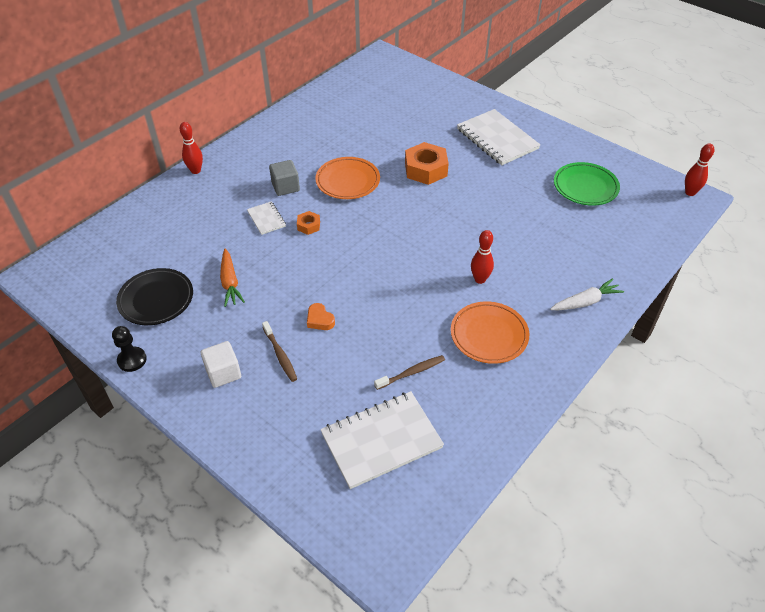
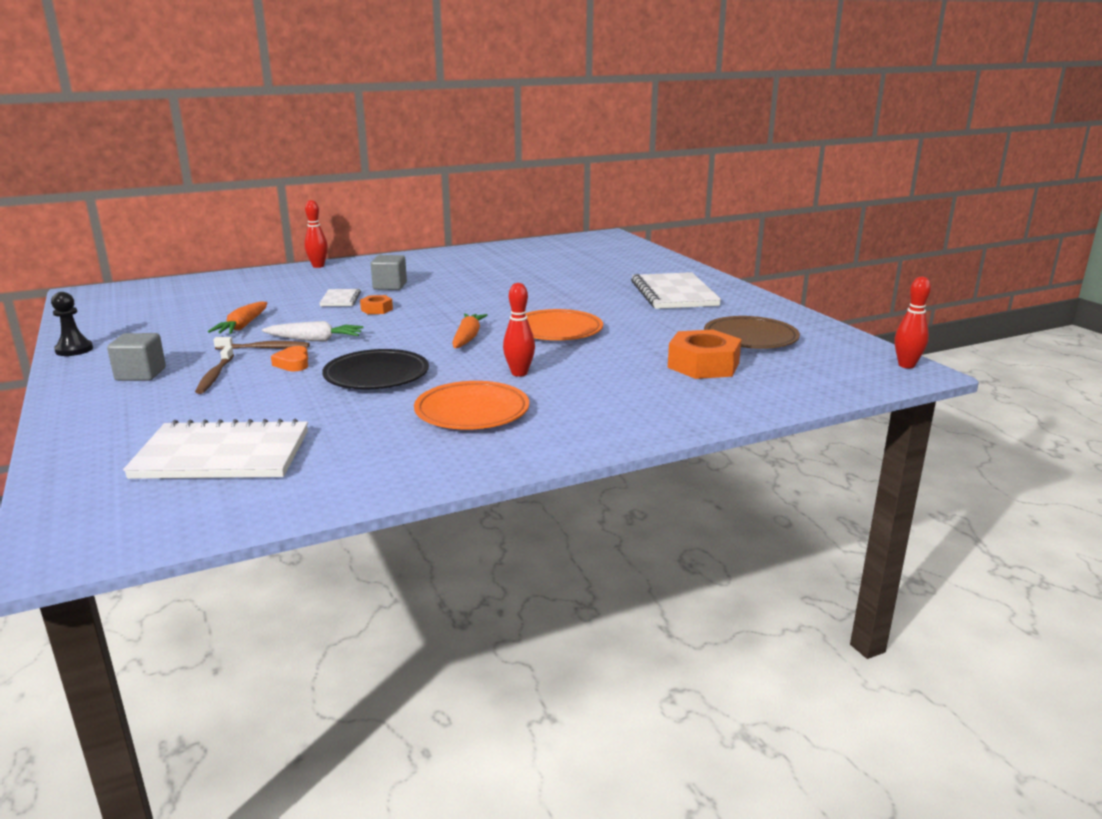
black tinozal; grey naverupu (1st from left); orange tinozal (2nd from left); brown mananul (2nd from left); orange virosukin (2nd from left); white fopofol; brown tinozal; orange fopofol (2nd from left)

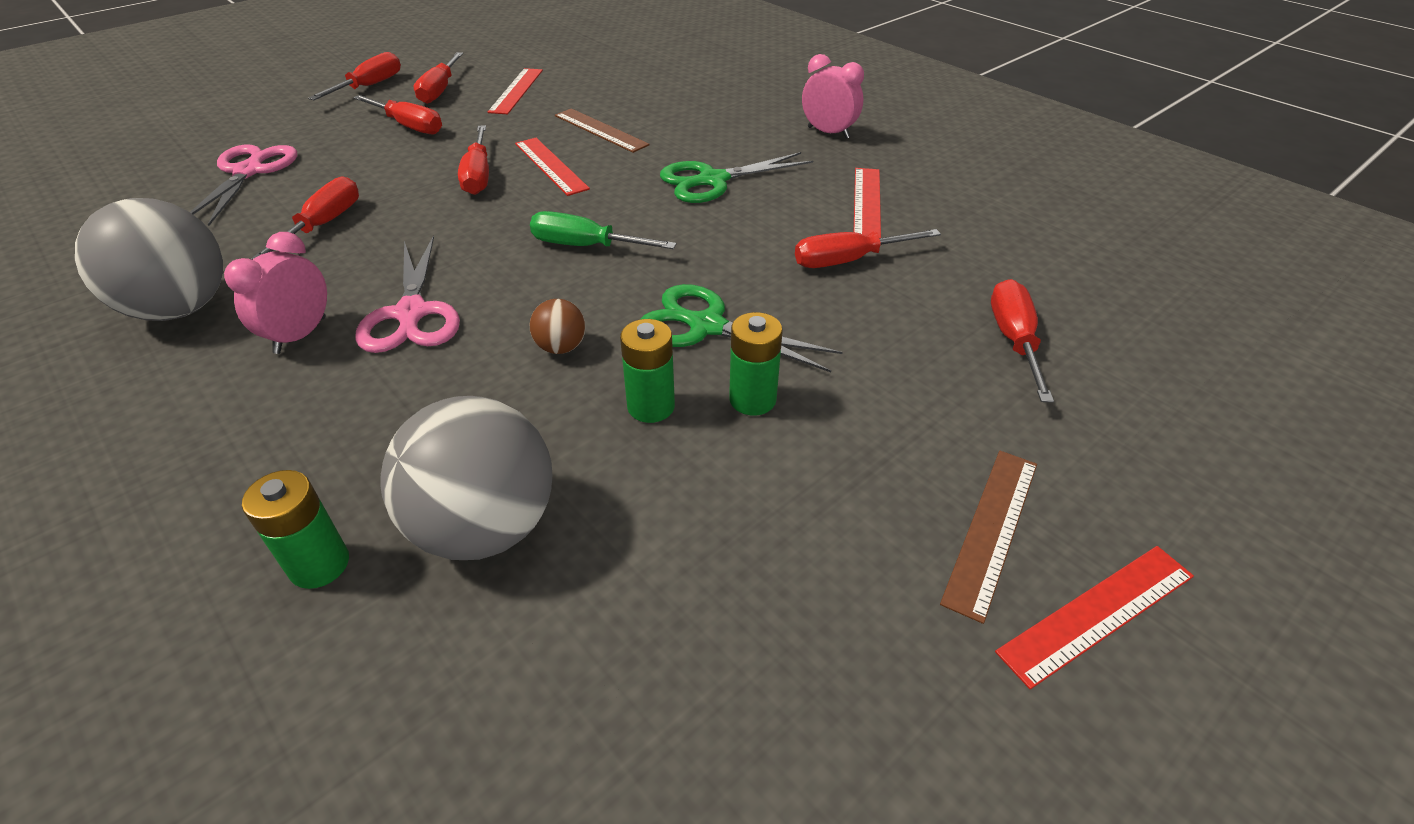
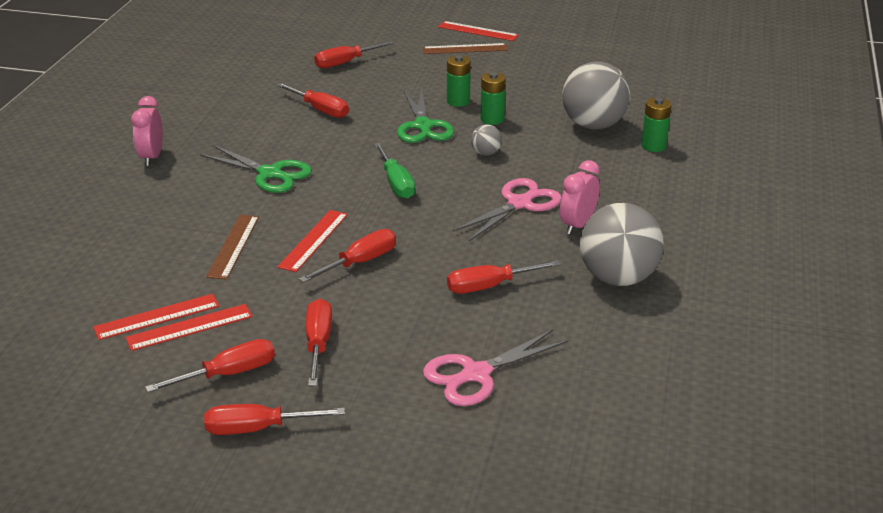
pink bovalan (2nd from left); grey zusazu (1st from left); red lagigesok (1st from left)

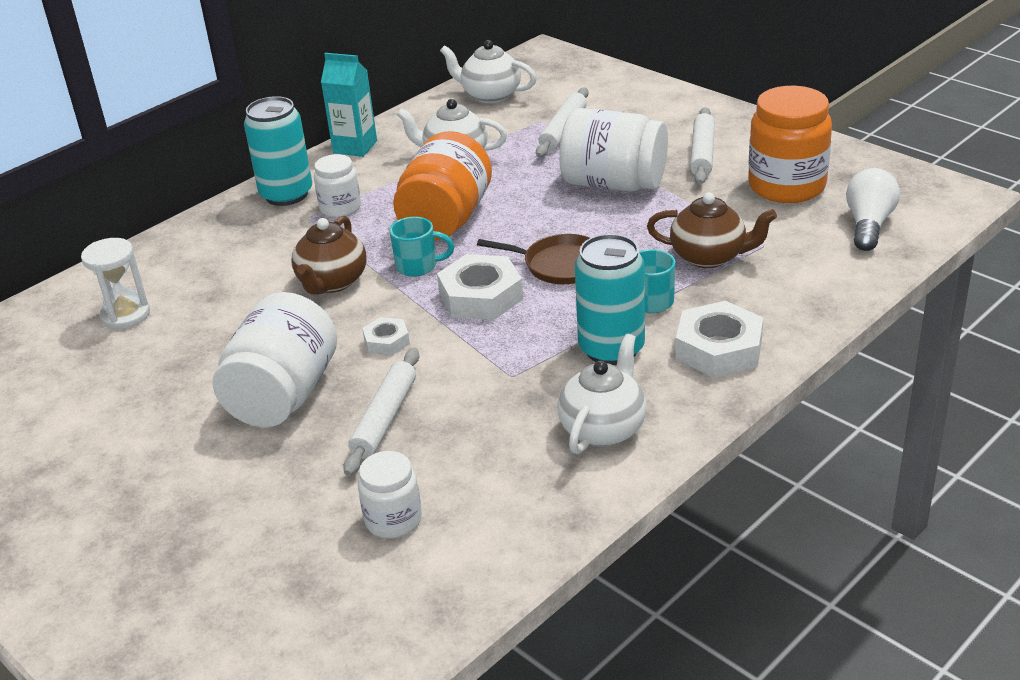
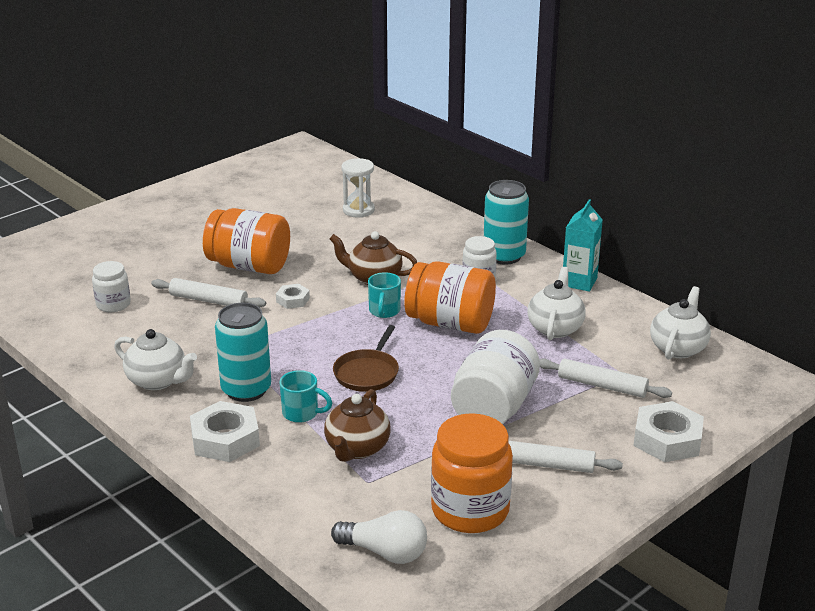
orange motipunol (1st from left); white virosukin (3rd from left)

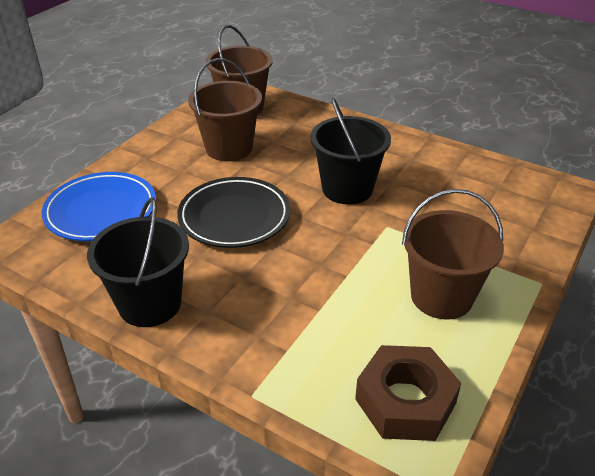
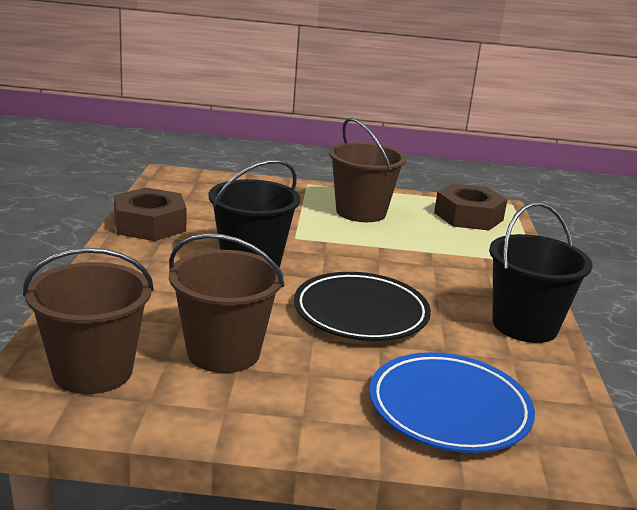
brown virosukin (1st from left)

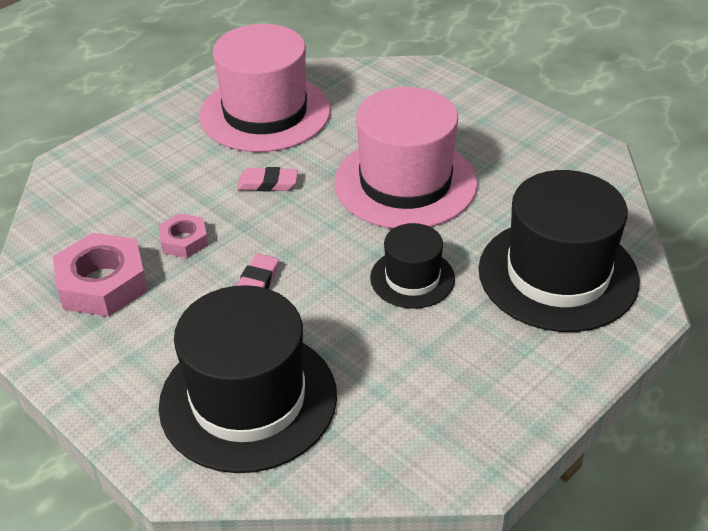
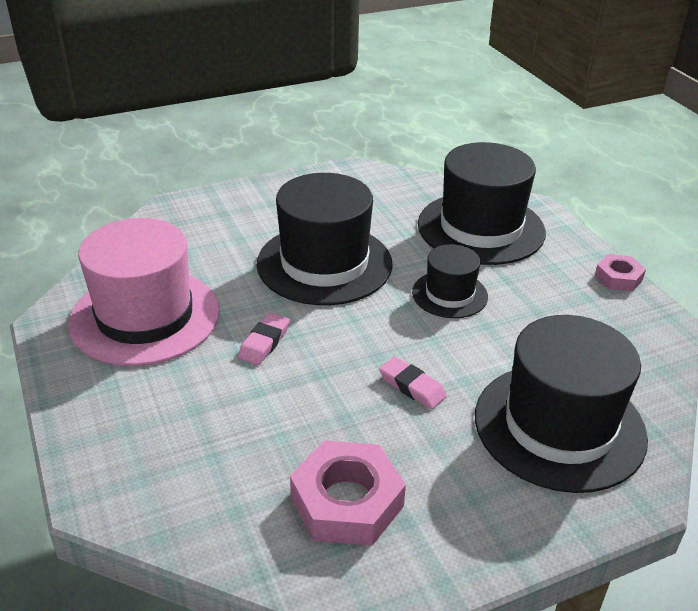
pink virosukin (2nd from left); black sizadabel (1st from left)

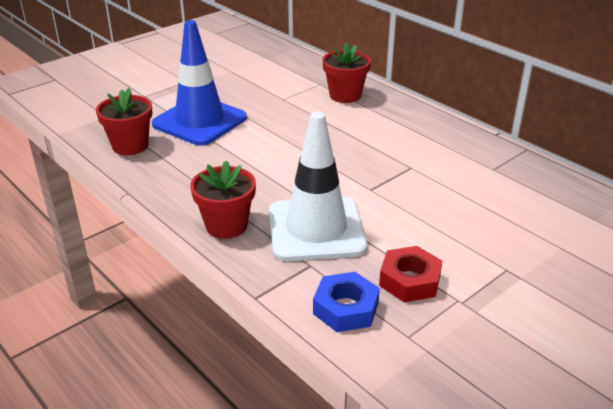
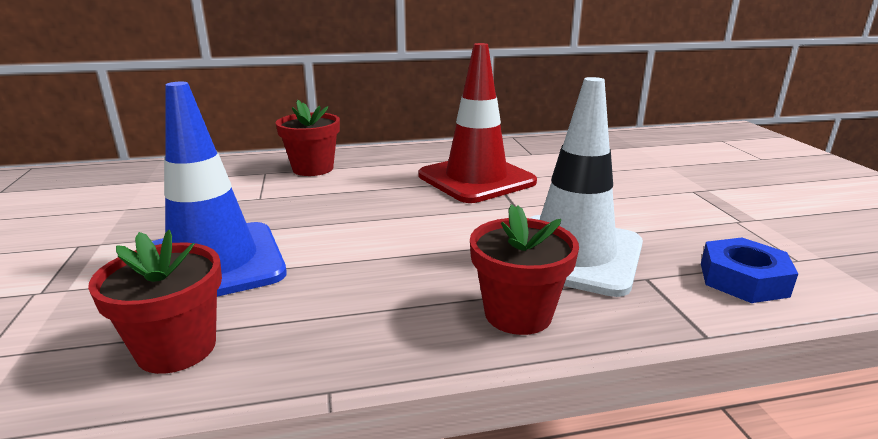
red virosukin; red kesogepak

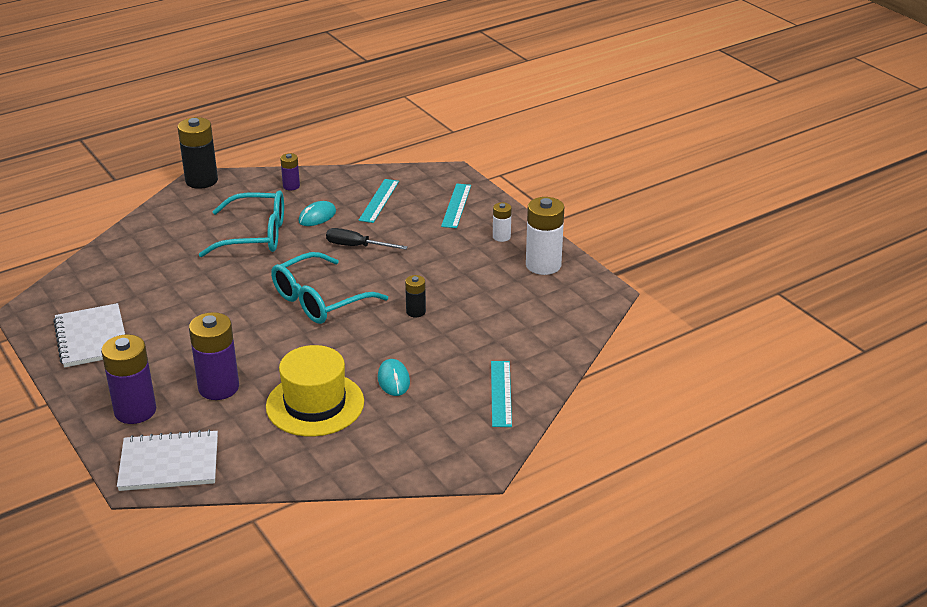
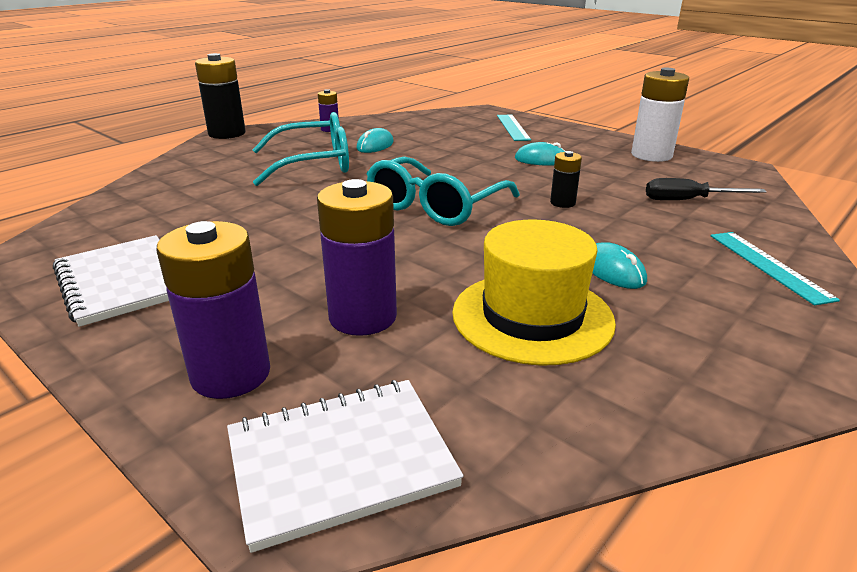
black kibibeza; turquoise lagigesok (1st from left in the first image); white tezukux (1st from left in the first image); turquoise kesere (2nd from left)

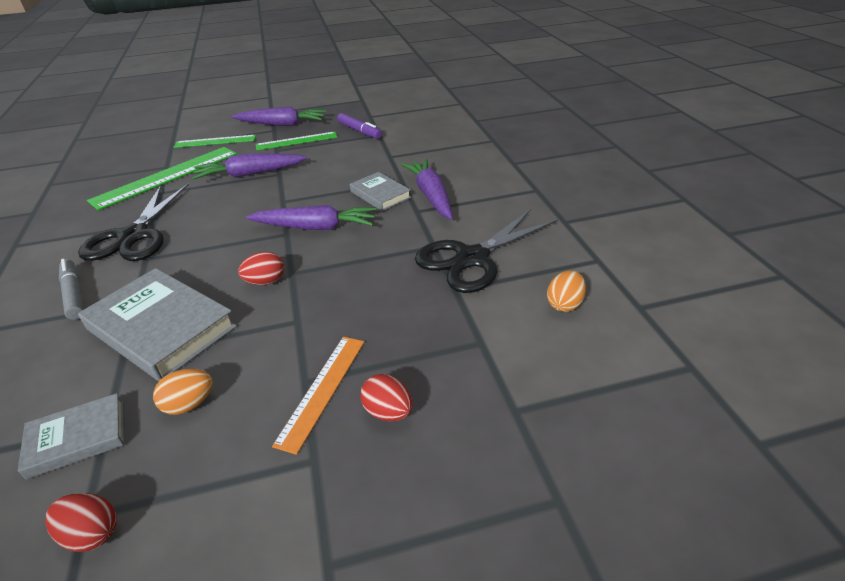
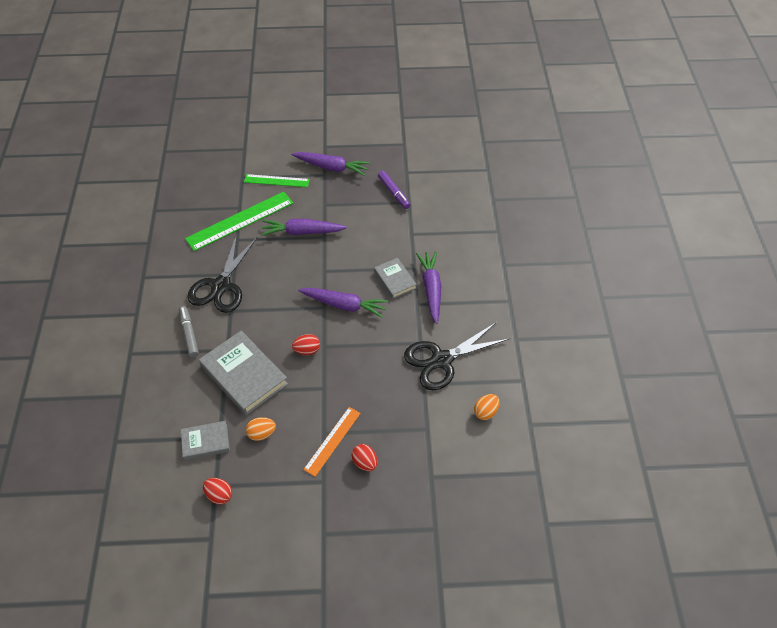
green lagigesok (3rd from left in the first image)

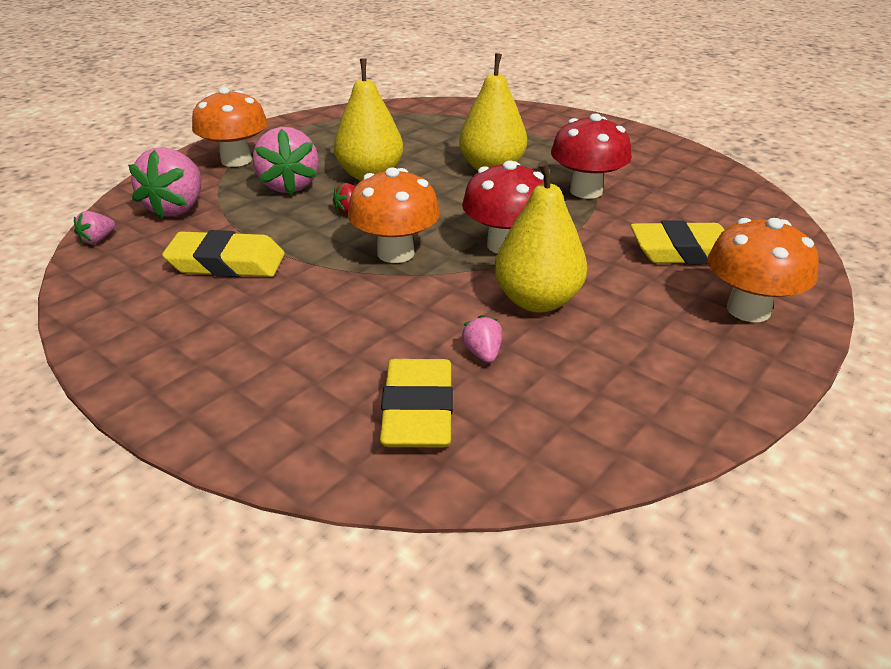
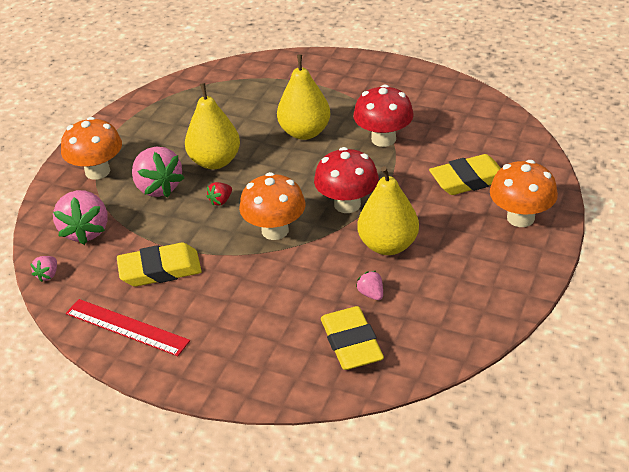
red lagigesok

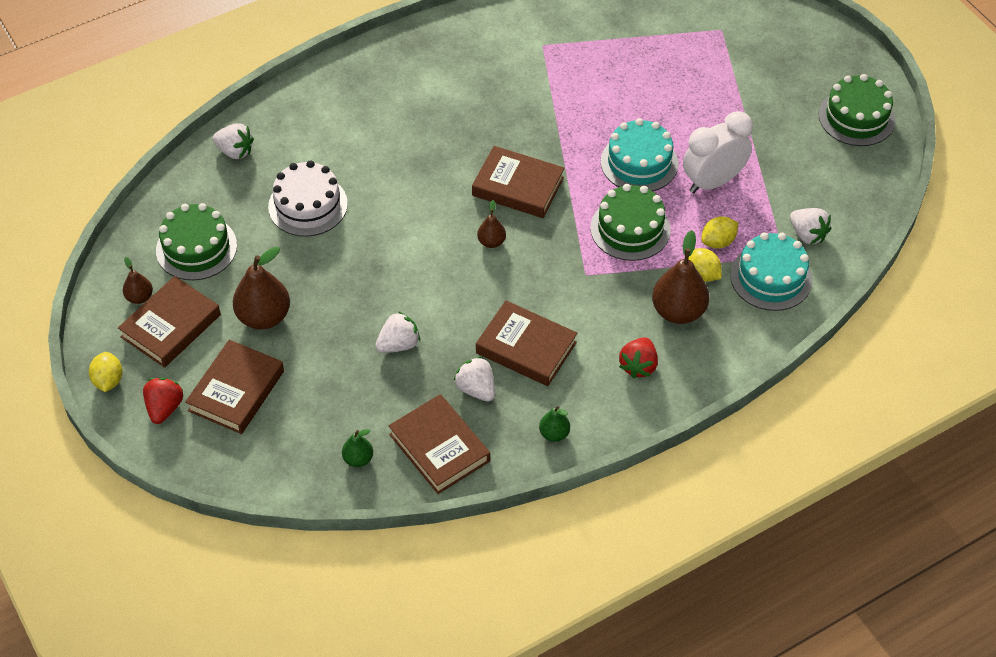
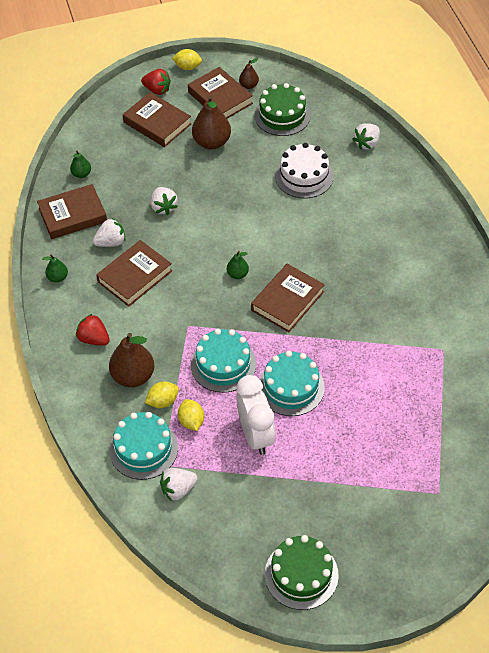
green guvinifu (3rd from left); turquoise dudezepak (2nd from left)

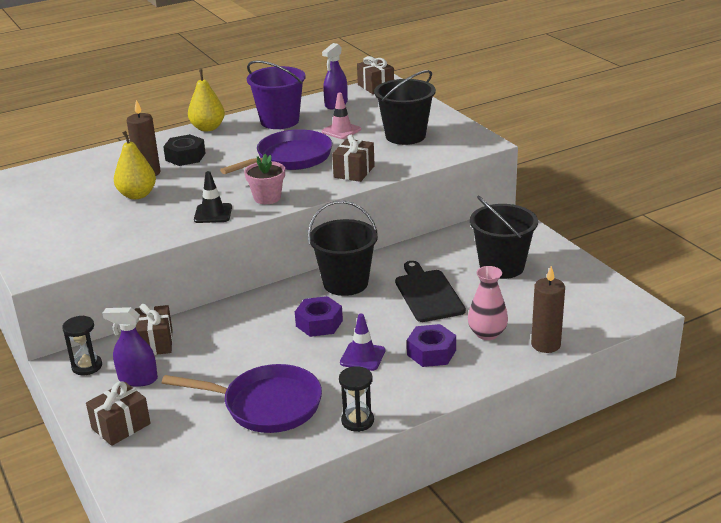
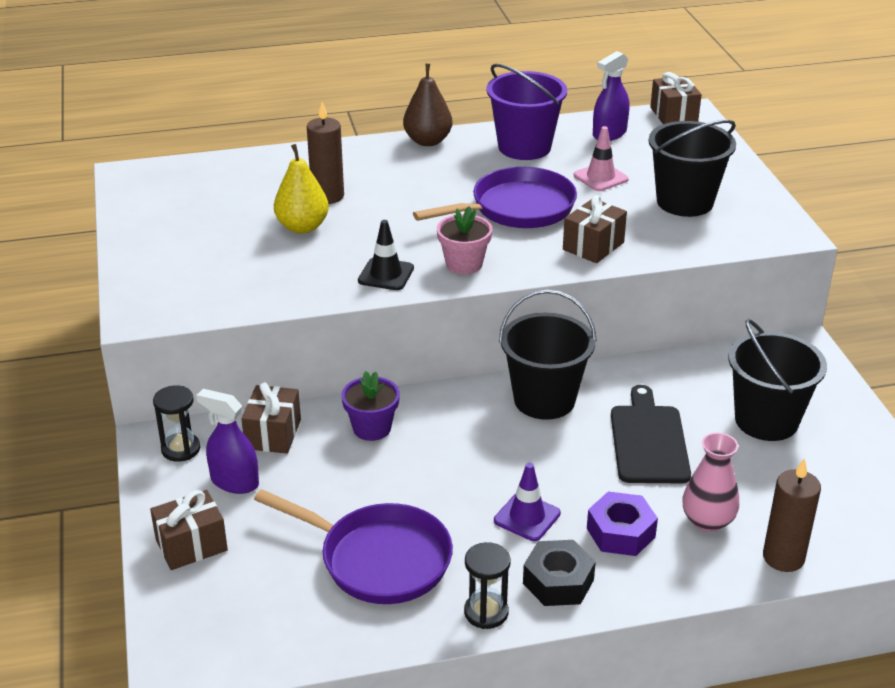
black virosukin; brown guvinifu; purple virosukin (1st from left in the first image); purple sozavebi

